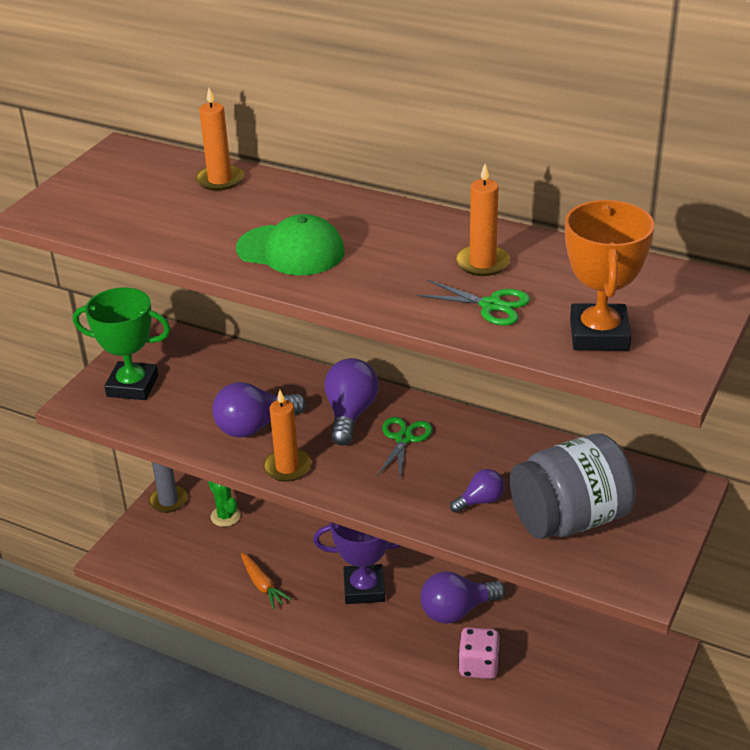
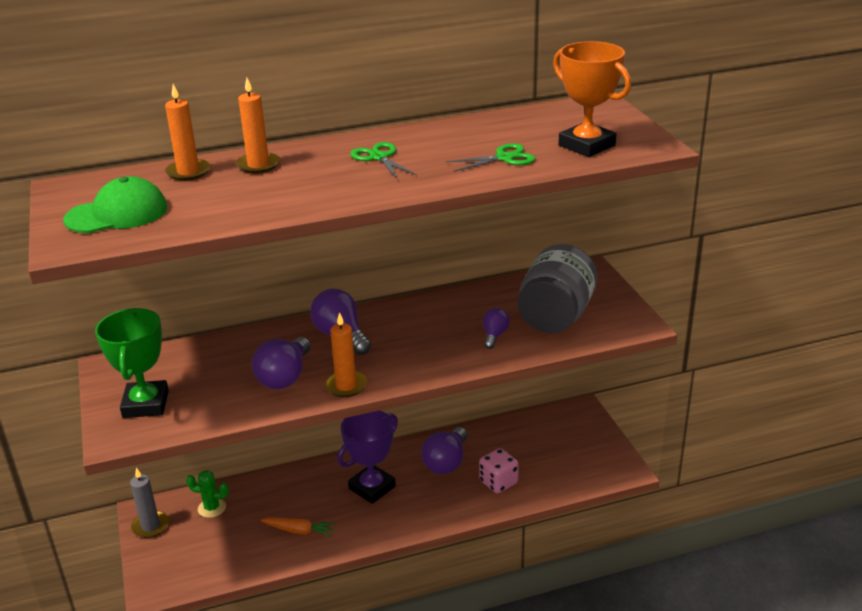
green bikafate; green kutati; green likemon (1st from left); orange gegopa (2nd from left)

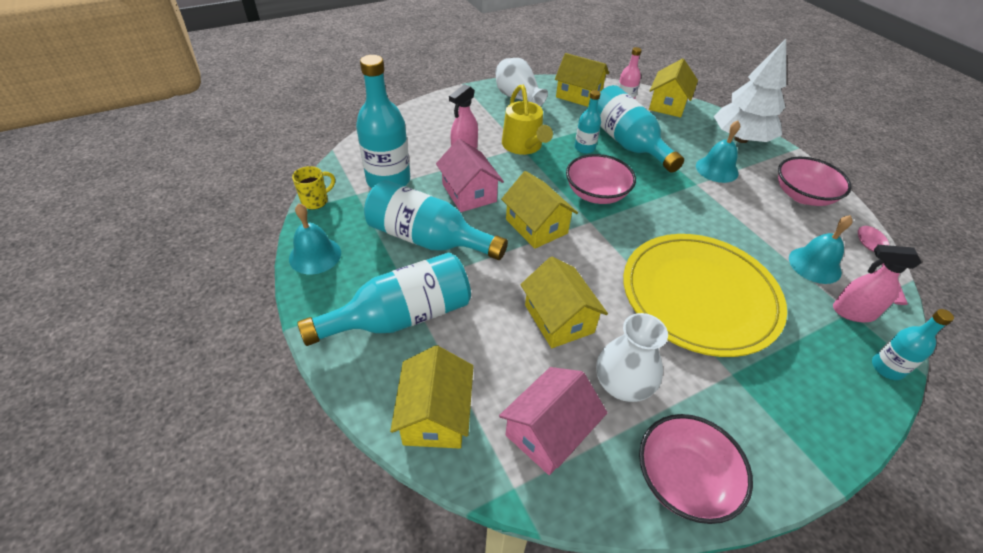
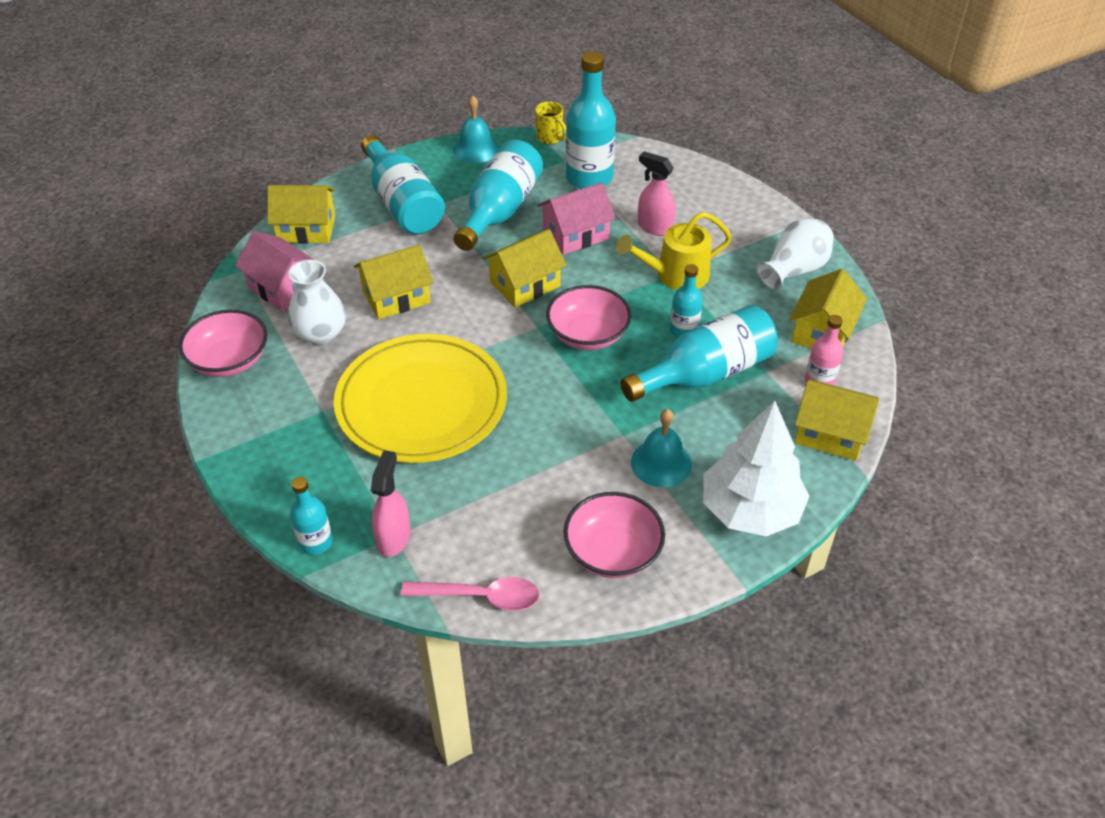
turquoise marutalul (3rd from left in the first image)

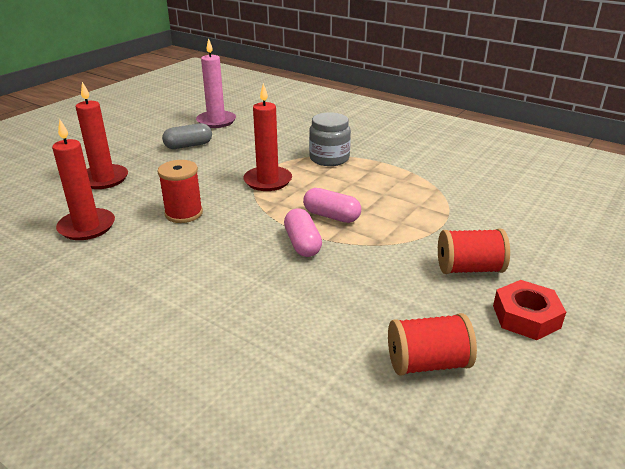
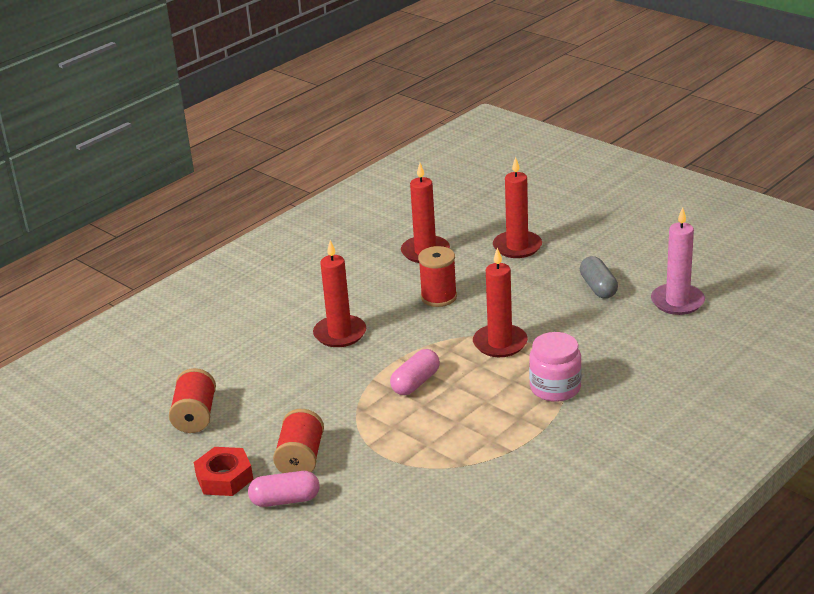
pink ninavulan (1st from left); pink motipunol; red gegopa (1st from left)

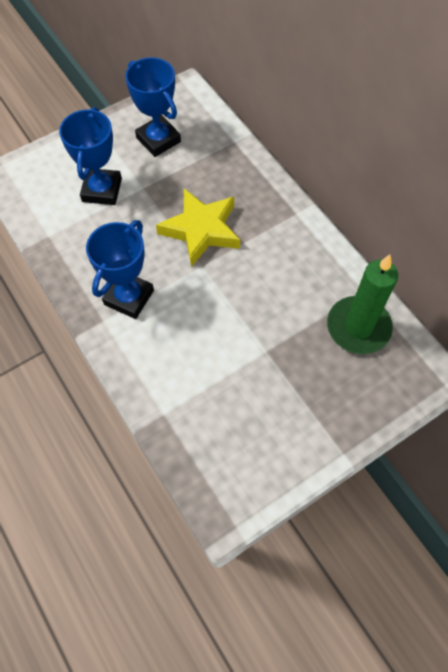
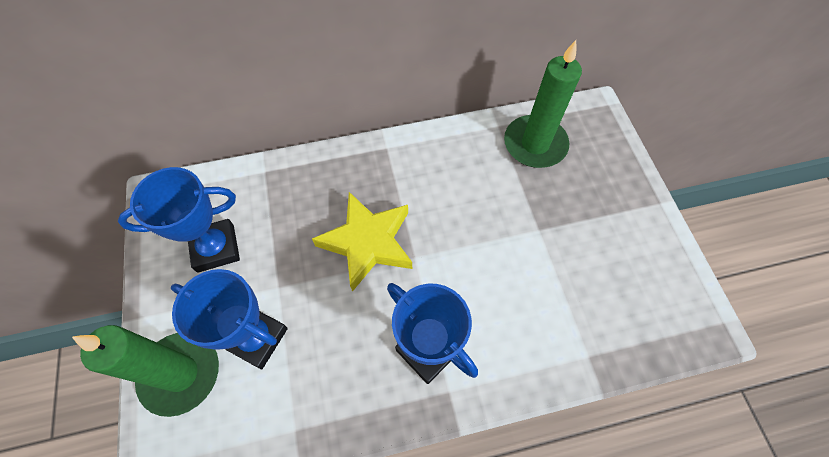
green gegopa (1st from left)

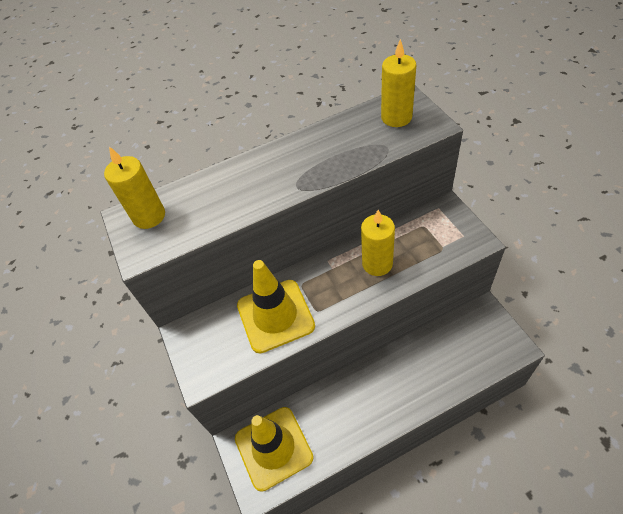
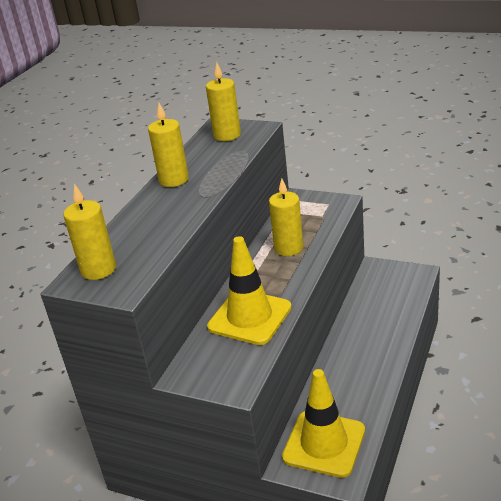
yellow gegopa (2nd from left)

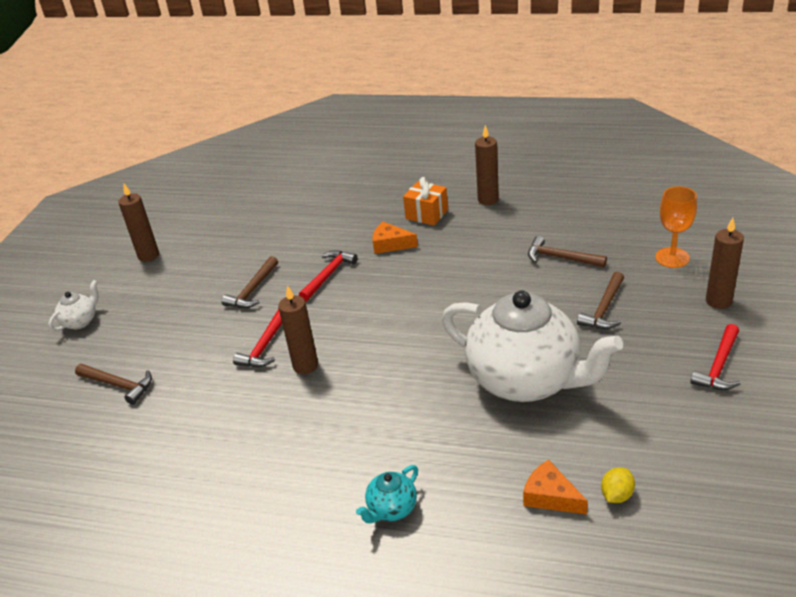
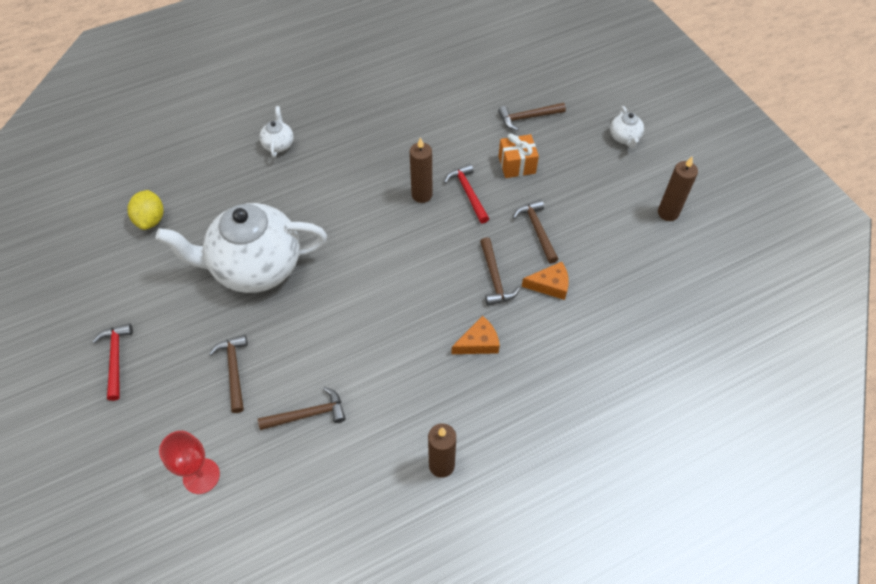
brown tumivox (3rd from left); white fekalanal (2nd from left); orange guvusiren; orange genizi (2nd from left); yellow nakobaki; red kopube; brown gegopa (4th from left in the first image)

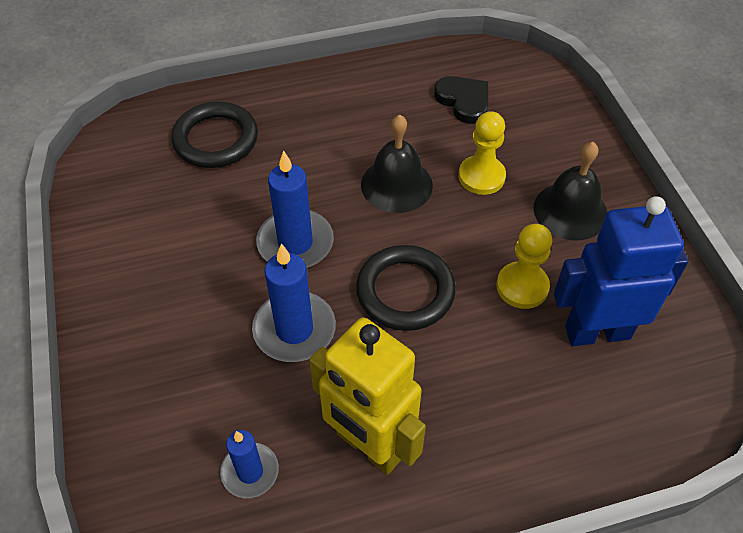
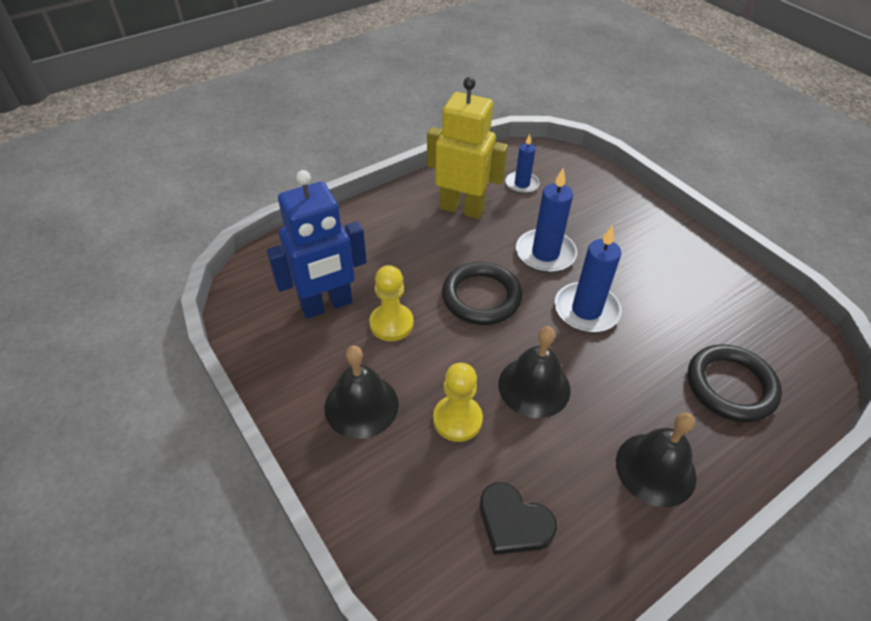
black marutalul (3rd from left)

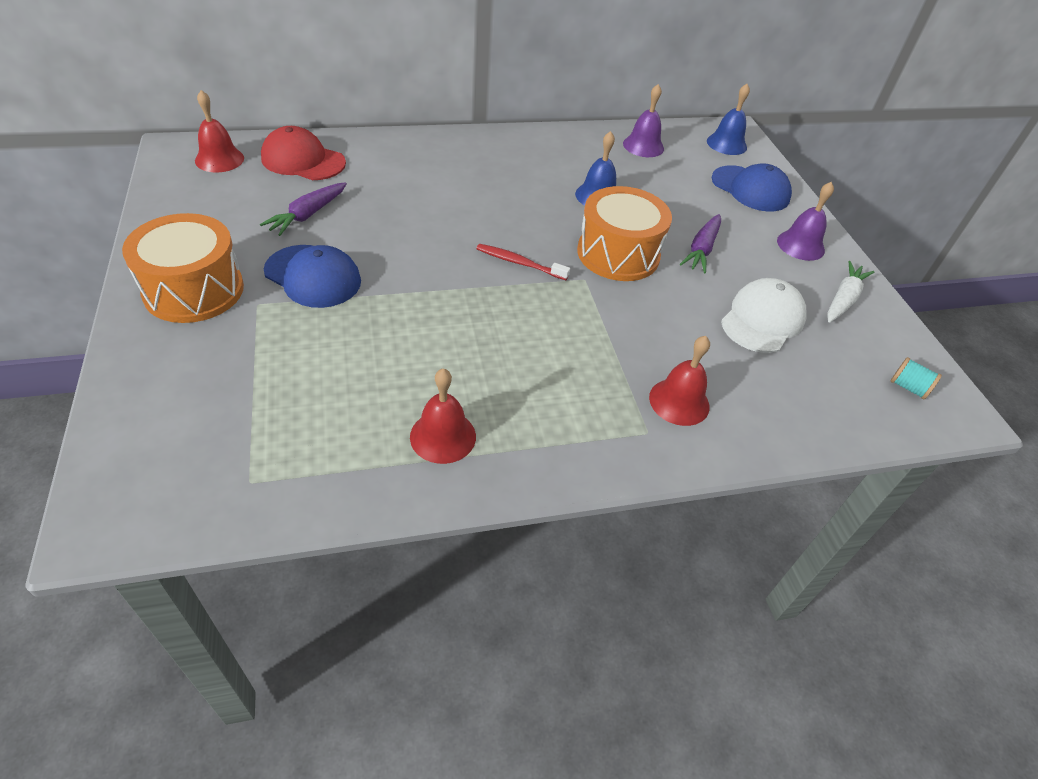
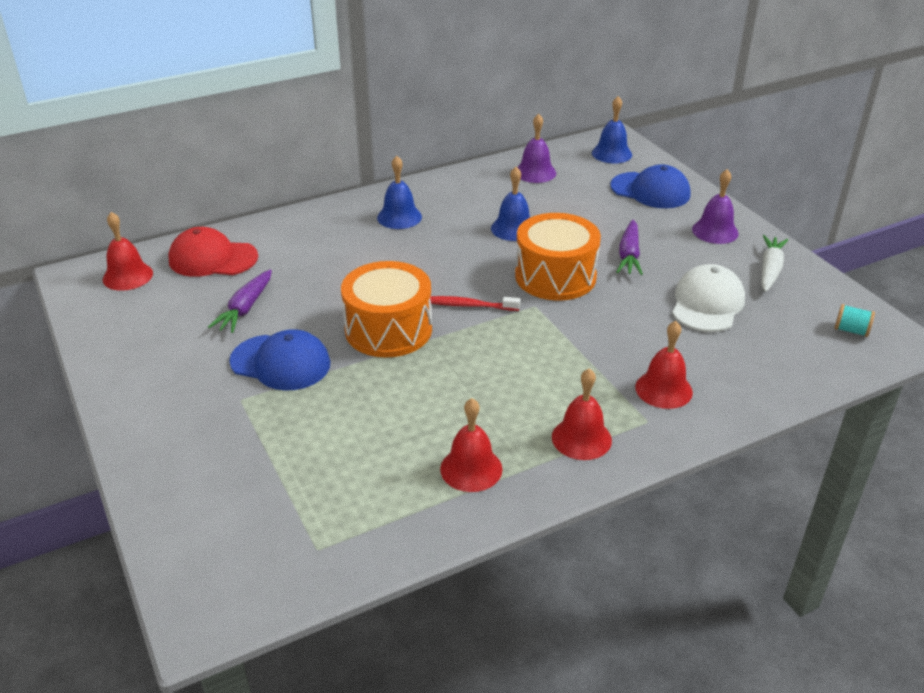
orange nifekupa (1st from left); blue marutalul (1st from left); red marutalul (3rd from left)

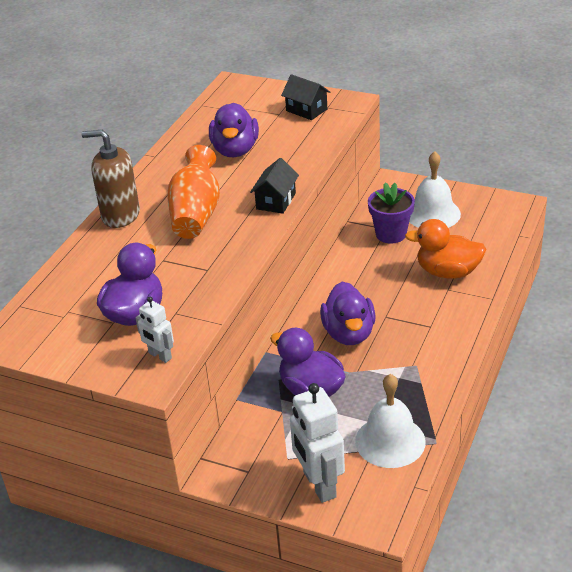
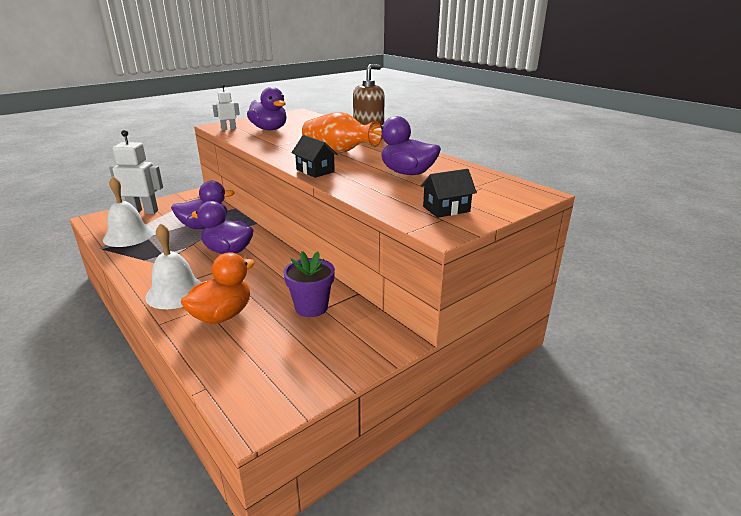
white marutalul (2nd from left)

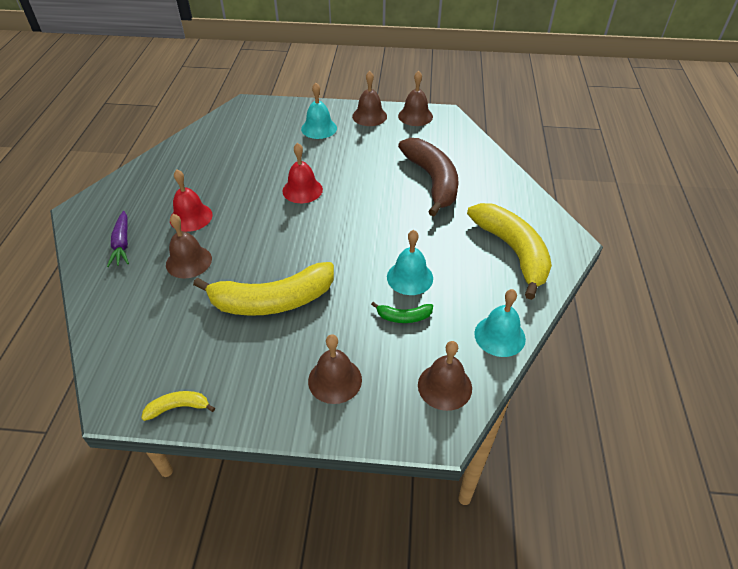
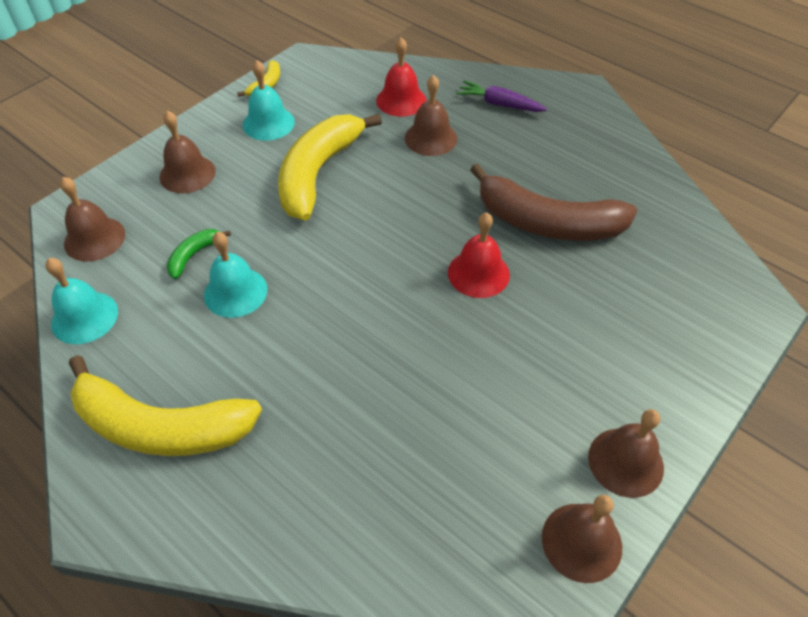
red marutalul (1st from left); turquoise marutalul (3rd from left); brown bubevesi

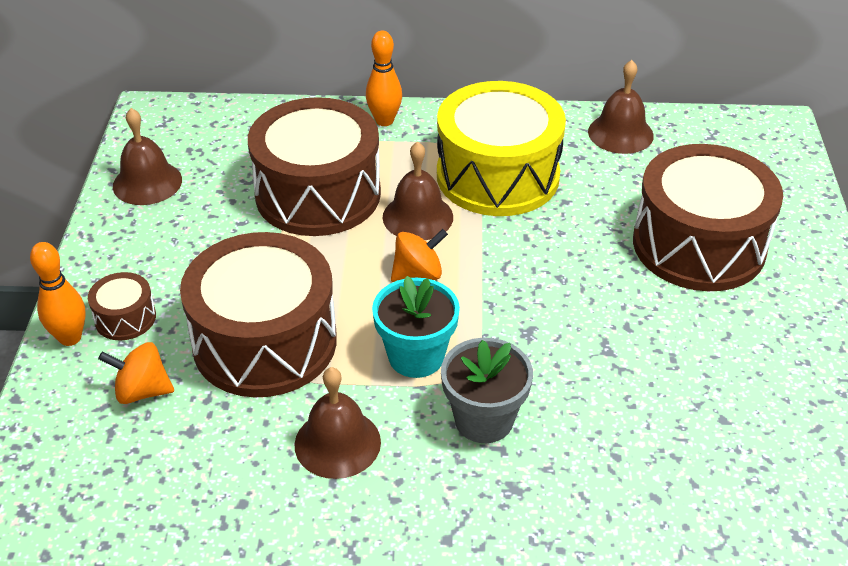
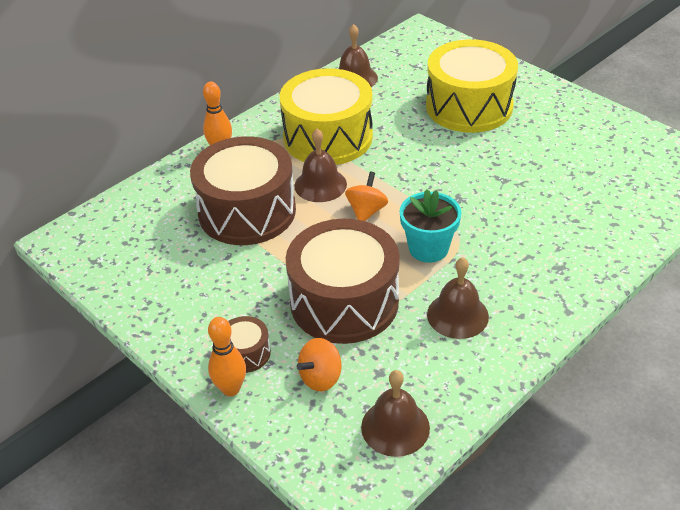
brown marutalul (3rd from left); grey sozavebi; yellow nifekupa (2nd from left)

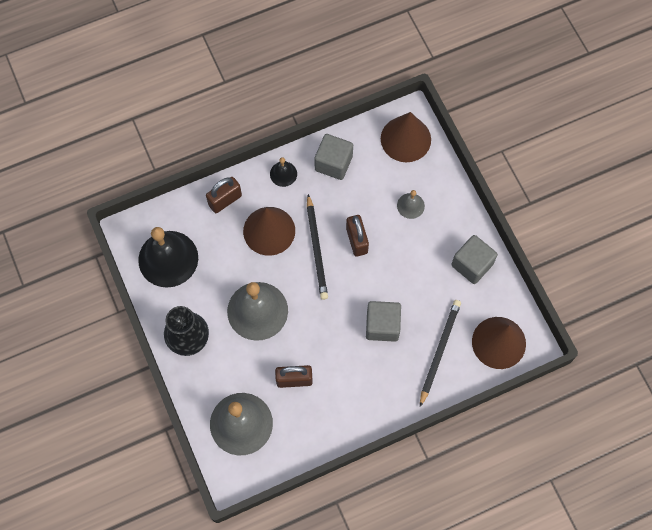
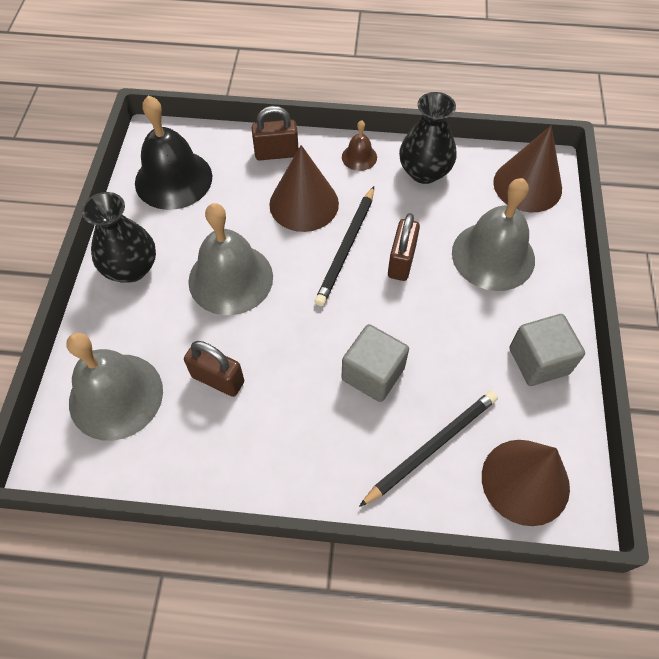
brown marutalul; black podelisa (2nd from left); grey marutalul (3rd from left)

